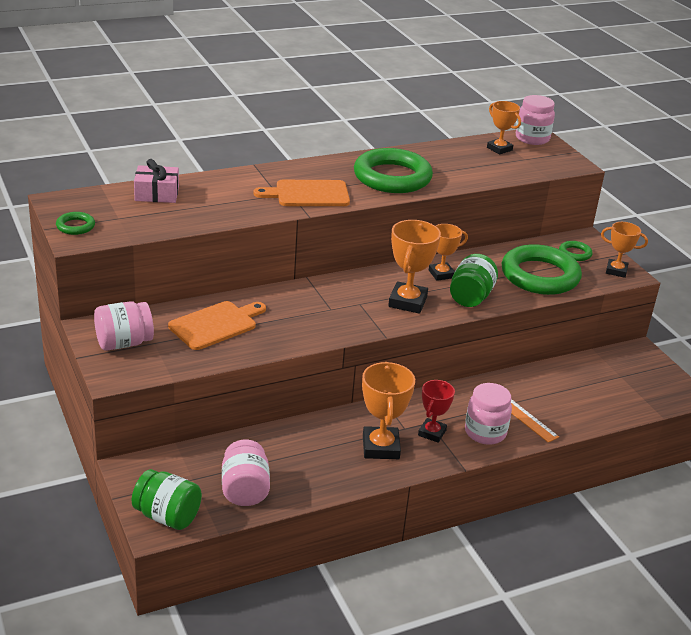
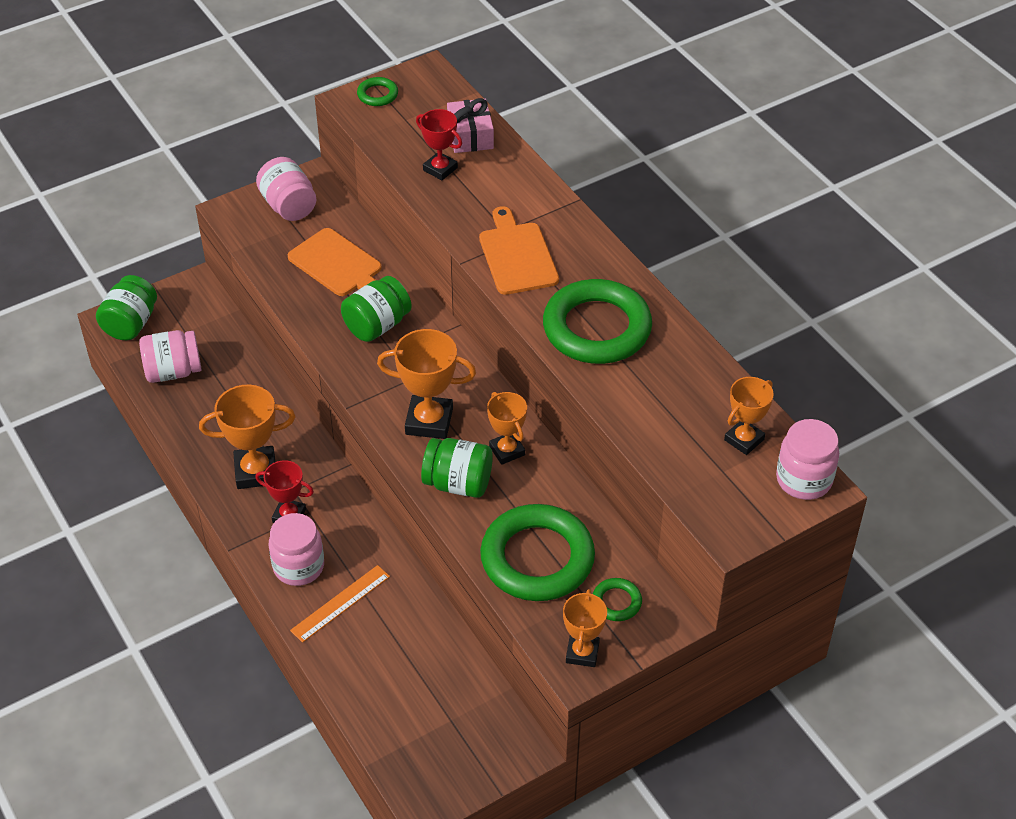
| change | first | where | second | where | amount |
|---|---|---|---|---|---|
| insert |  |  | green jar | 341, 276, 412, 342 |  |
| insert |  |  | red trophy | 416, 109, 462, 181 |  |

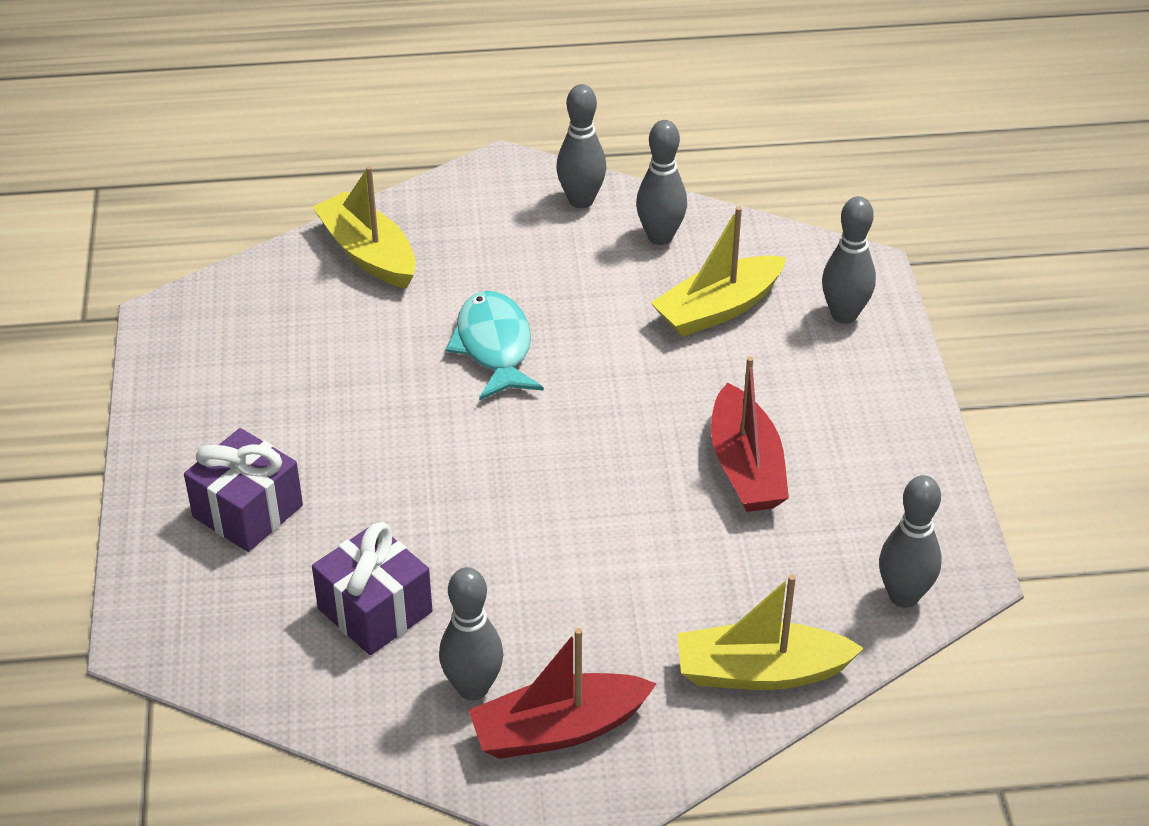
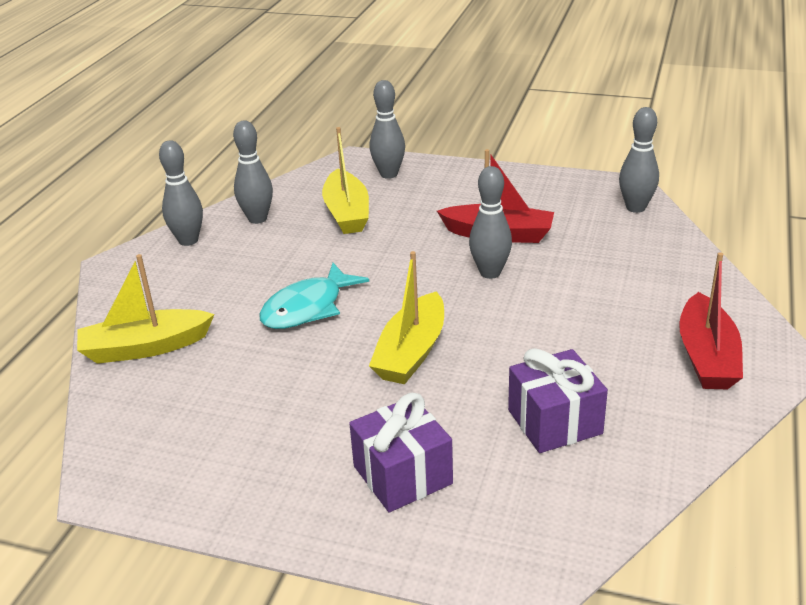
| change | first | where | second | where | amount |
|---|---|---|---|---|---|
| move | grey bowling pin | 439, 567, 503, 701 |  | 469, 166, 512, 279 |  |
| rotate | turquoise fish | 445, 291, 544, 400 |  | 259, 263, 369, 329 | 60 degrees counterclockwise |
| move | yellow boat | 678, 574, 864, 690 |  | 369, 251, 444, 384 |  |

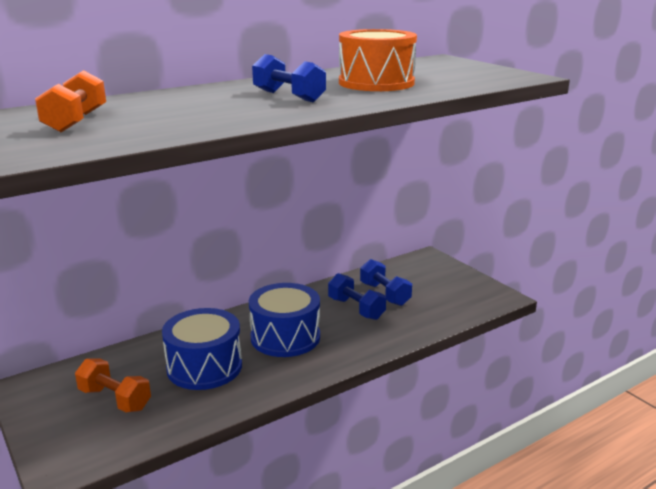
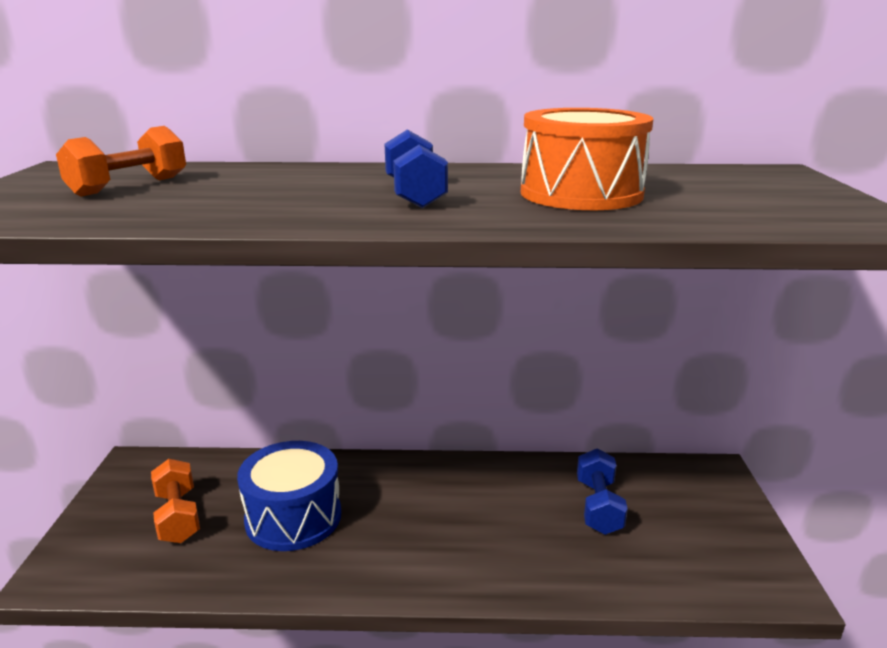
| change | first | where | second | where | amount |
|---|---|---|---|---|---|
| delete | blue drum | 249, 283, 320, 357 |  |  |  |
| delete | blue dumbbell | 328, 273, 386, 320 |  |  |  |

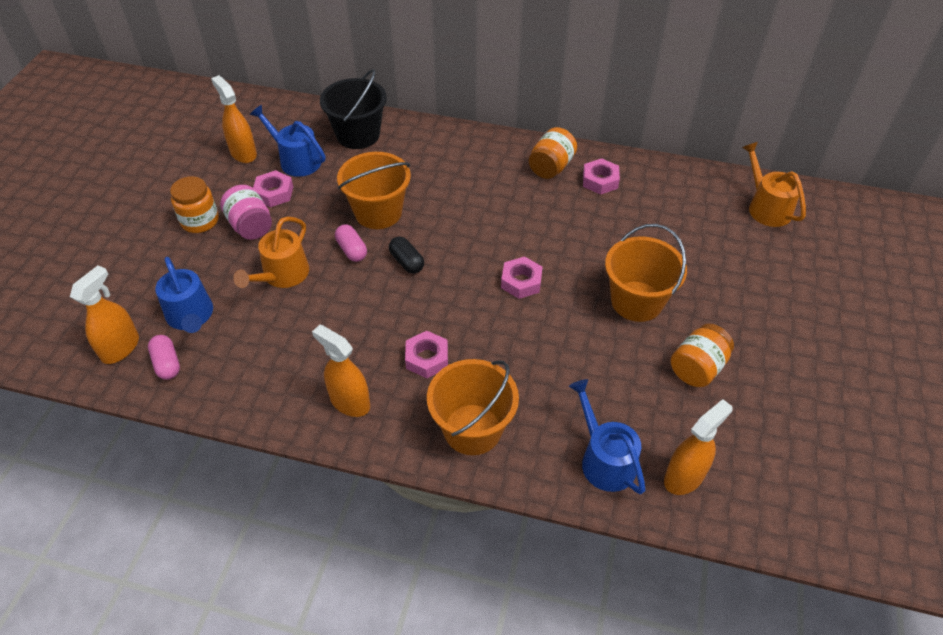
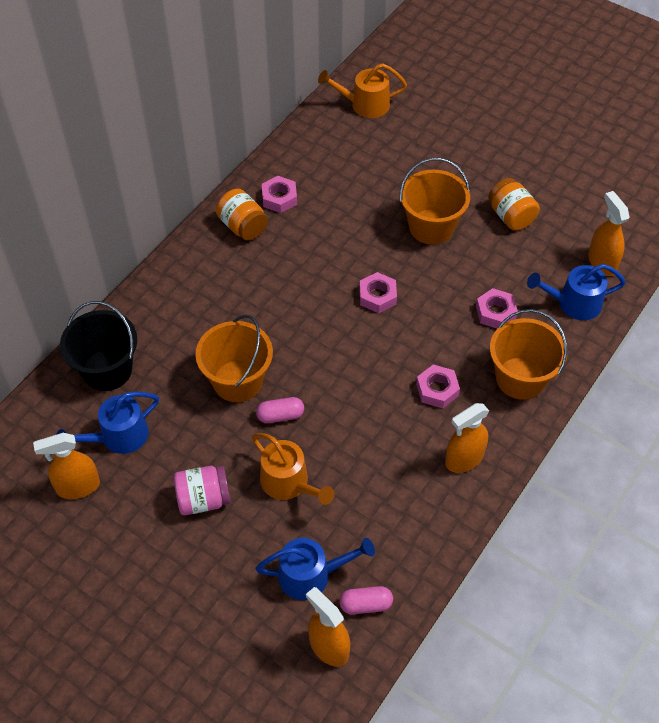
| change | first | where | second | where | amount |
|---|---|---|---|---|---|
| delete | orange jar | 170, 176, 219, 233 |  |  |  |
| move | pink nut | 253, 170, 293, 207 |  | 476, 288, 518, 329 |  |
| delete | black capsule | 389, 236, 424, 274 |  |  |  |

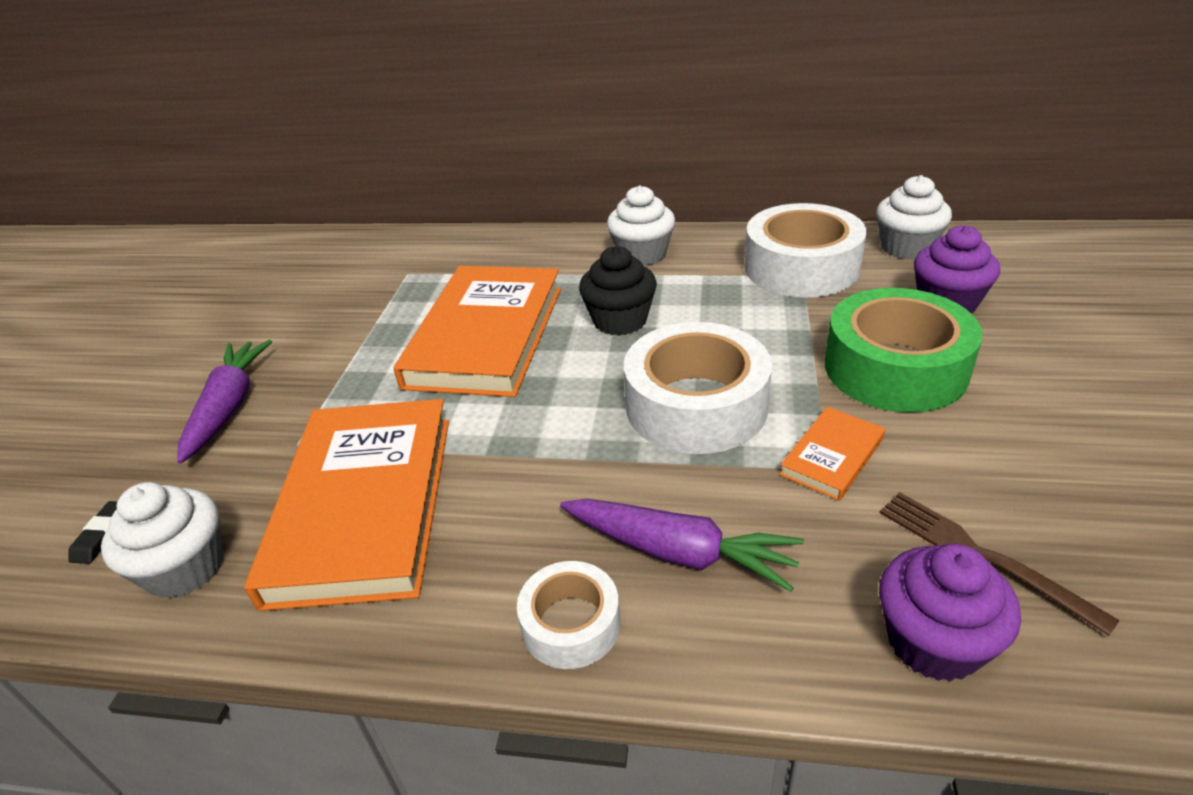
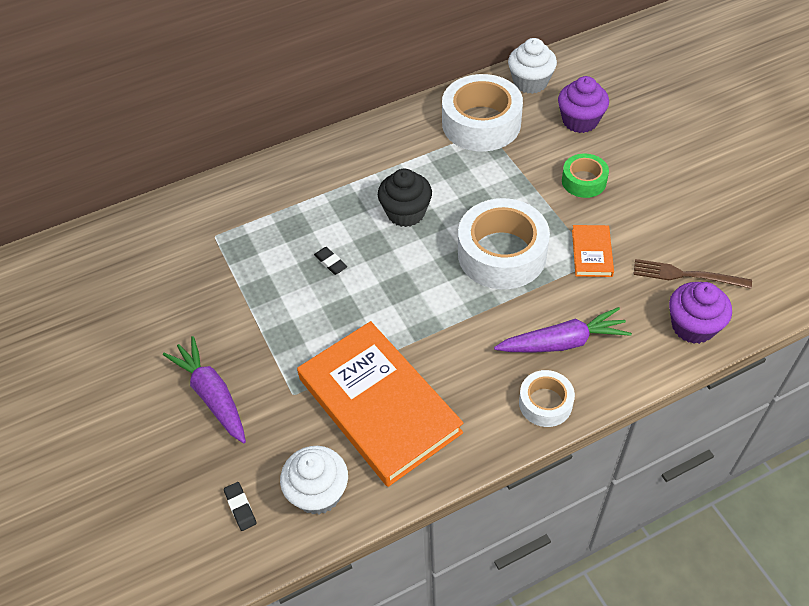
| change | first | where | second | where | amount |
|---|---|---|---|---|---|
| replace | orange book | 393, 266, 561, 397 | black eraser | 314, 247, 348, 275 |  |
| delete | white cupcake | 607, 185, 675, 266 |  |  |  |
| resize | green tape | 825, 288, 982, 412 |  | 562, 153, 609, 198 | x0.53 |

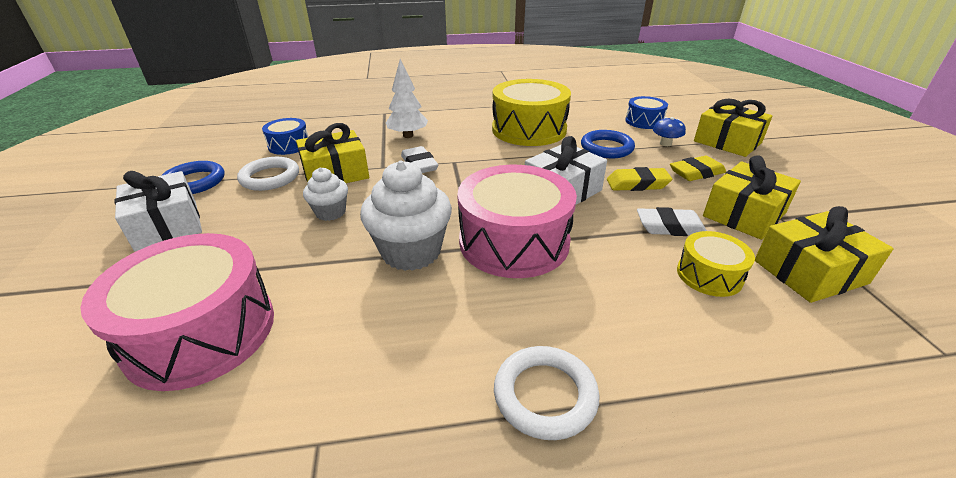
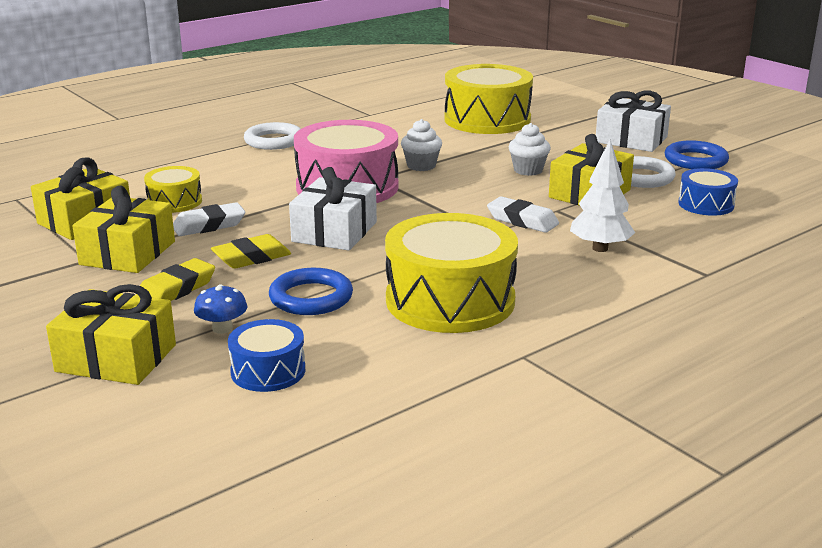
| change | first | where | second | where | amount |
|---|---|---|---|---|---|
| recolor | pink drum | 80, 233, 274, 391 | yellow drum | 444, 64, 533, 134 |  |
| resize | white cupcake | 360, 161, 452, 271 |  | 401, 119, 442, 171 | x0.56 |

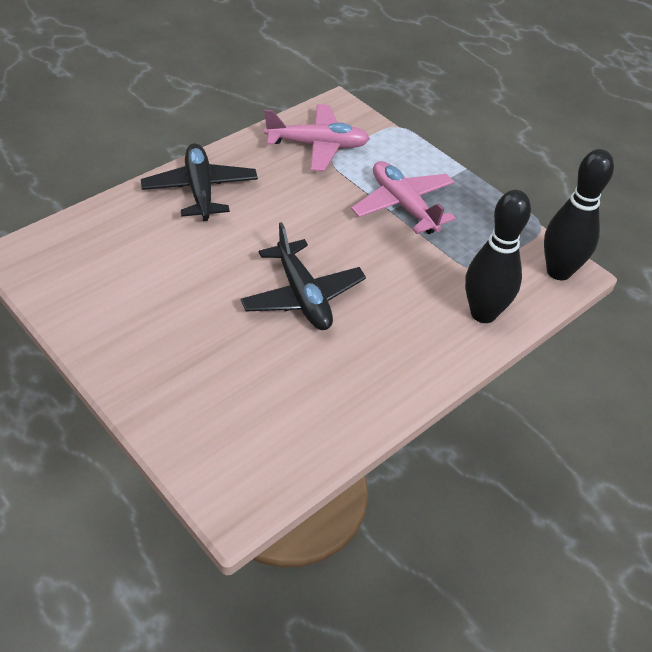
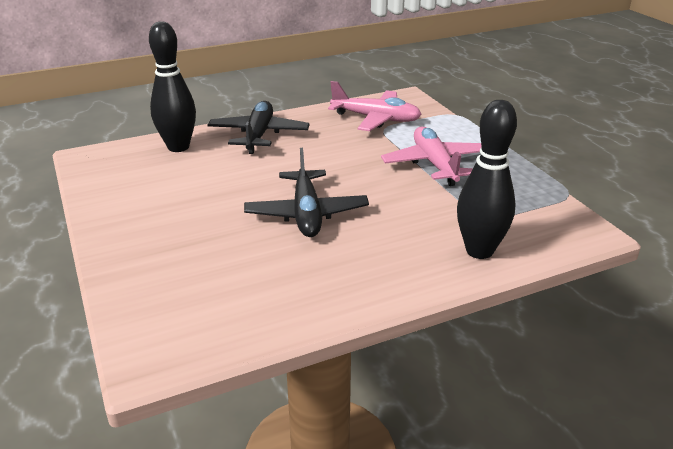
| change | first | where | second | where | amount |
|---|---|---|---|---|---|
| move | black bowling pin | 544, 149, 614, 280 |  | 149, 21, 196, 152 |  |

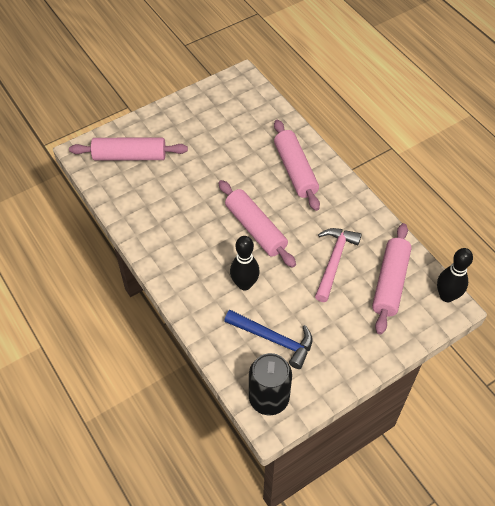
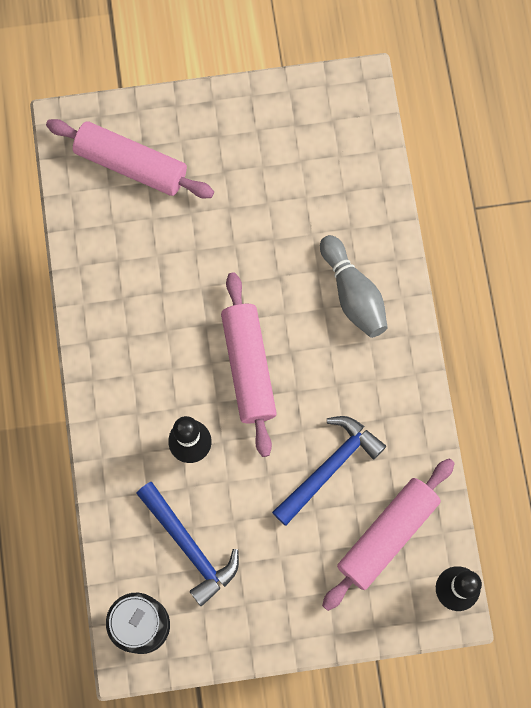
| change | first | where | second | where | amount |
|---|---|---|---|---|---|
| replace | pink rolling pin | 274, 120, 320, 211 | grey bowling pin | 320, 235, 388, 338 |  |
| recolor | pink hammer | 315, 228, 362, 302 | blue hammer | 272, 416, 386, 526 |  |

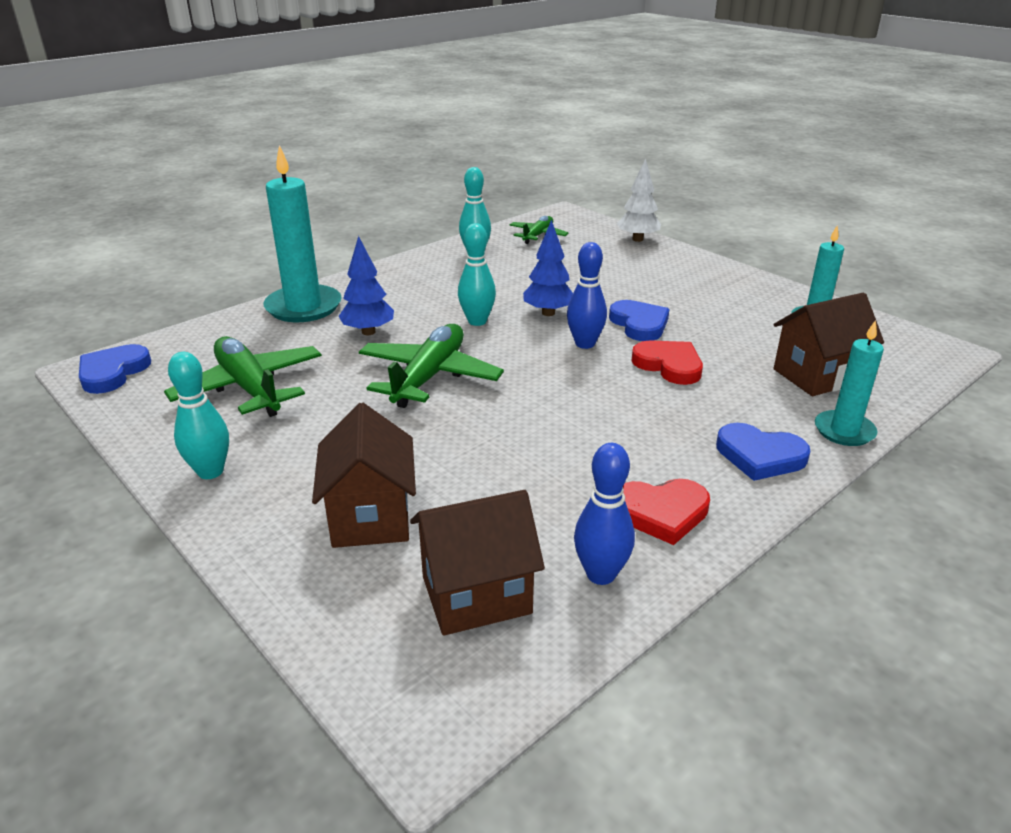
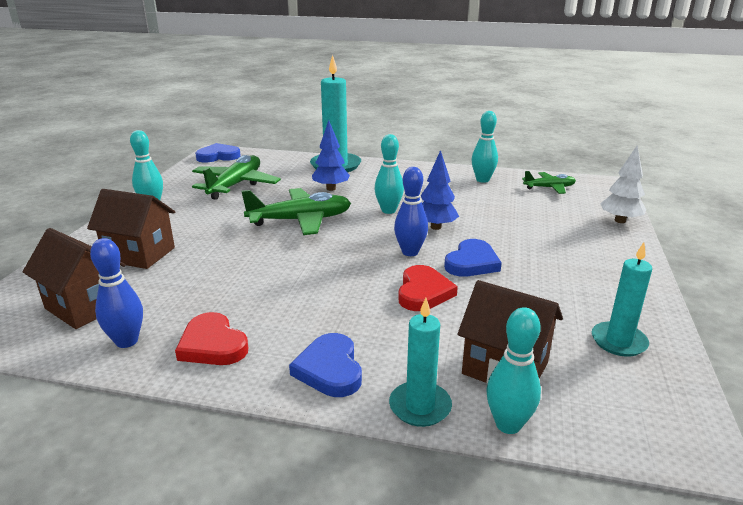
| change | first | where | second | where | amount |
|---|---|---|---|---|---|
| rotate | brown house | 312, 403, 416, 548 |  | 87, 189, 175, 269 | 60 degrees clockwise |
| insert |  |  | turquoise bowling pin | 486, 307, 541, 434 |  |

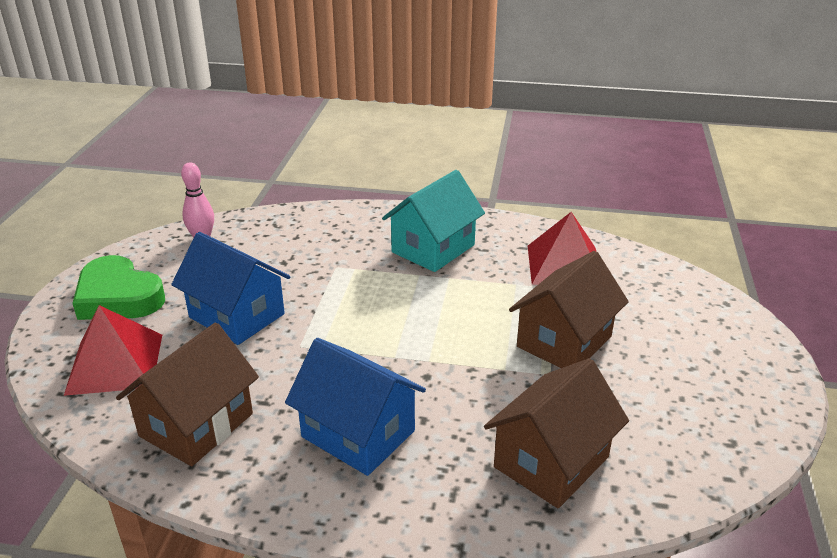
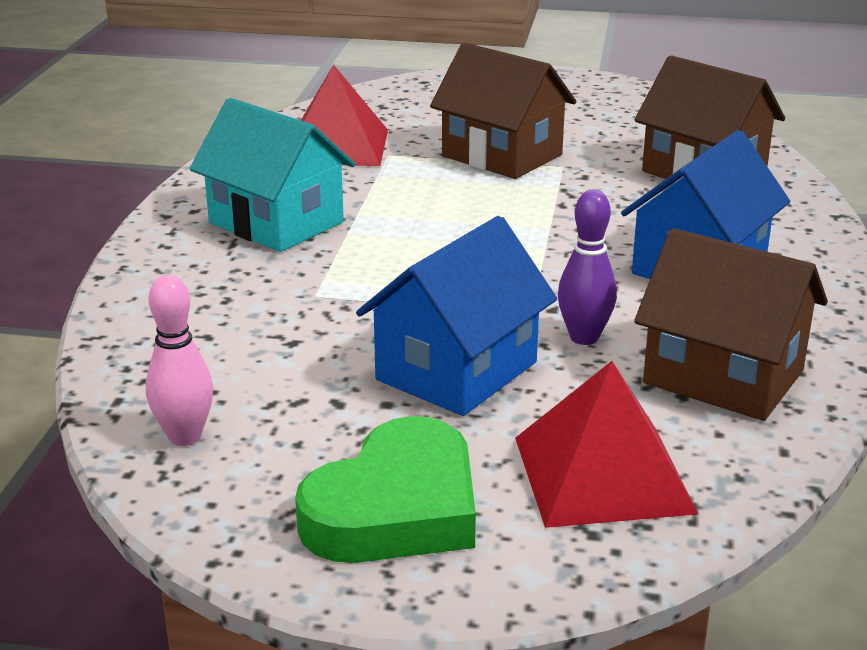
| change | first | where | second | where | amount |
|---|---|---|---|---|---|
| insert |  |  | purple bowling pin | 558, 190, 617, 345 |  |

